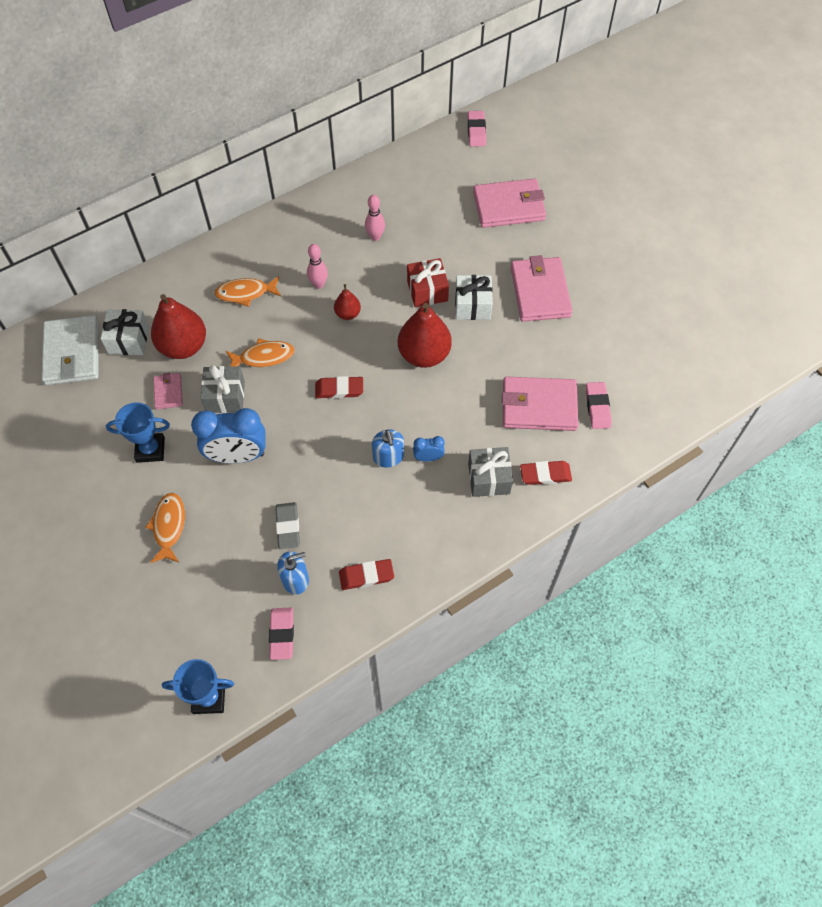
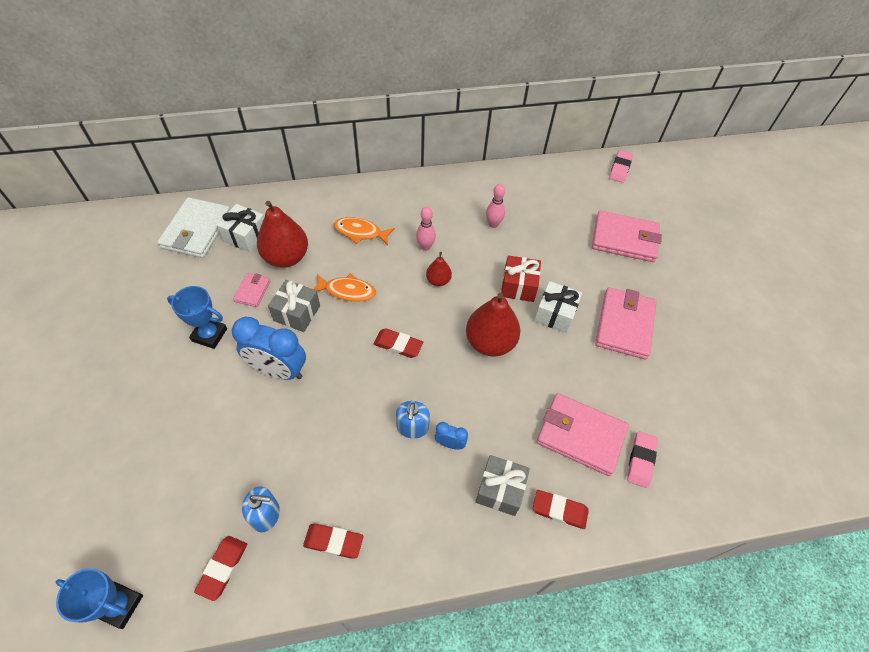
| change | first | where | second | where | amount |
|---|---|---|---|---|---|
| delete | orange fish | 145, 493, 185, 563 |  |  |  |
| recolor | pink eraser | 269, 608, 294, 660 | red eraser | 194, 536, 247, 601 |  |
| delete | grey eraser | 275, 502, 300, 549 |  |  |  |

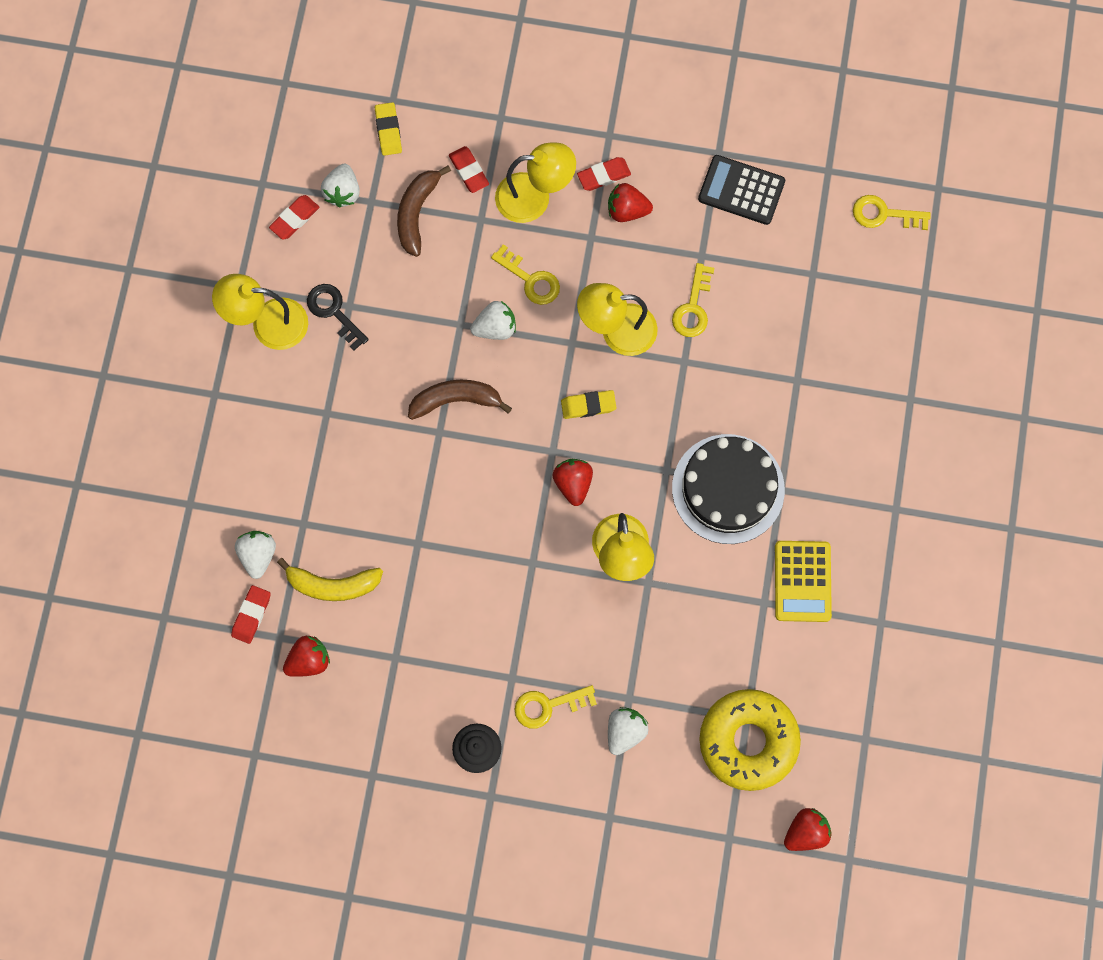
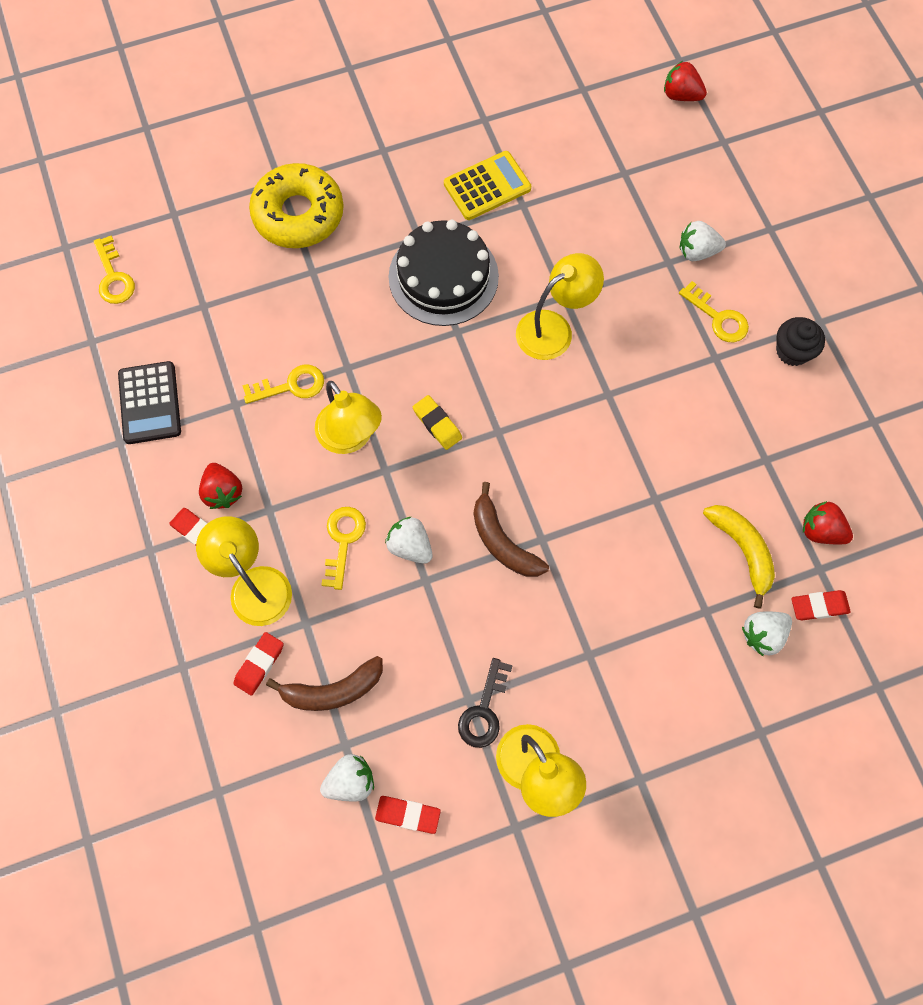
| change | first | where | second | where | amount |
|---|---|---|---|---|---|
| delete | yellow eraser | 375, 102, 402, 156 |  |  |  |
| delete | red strawberry | 553, 459, 593, 506 |  |  |  |
| move | yellow donut | 699, 689, 801, 791 |  | 249, 163, 344, 248 |  |

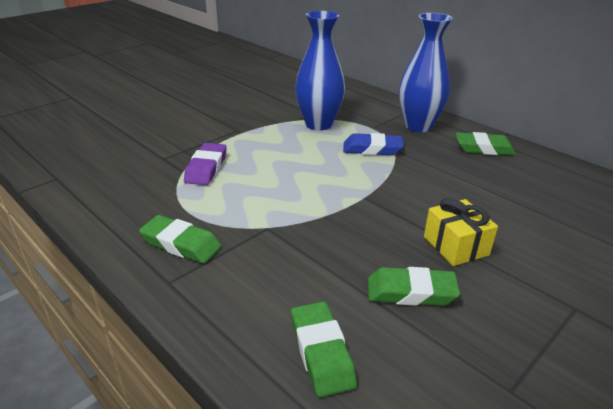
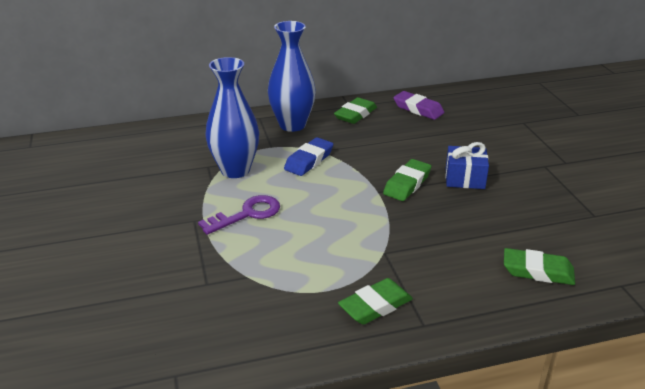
| change | first | where | second | where | amount |
|---|---|---|---|---|---|
| move | purple eraser | 184, 143, 227, 185 |  | 393, 91, 444, 120 |  |
| move | green eraser | 368, 267, 460, 306 |  | 383, 159, 431, 201 |  |
| recolor | yellow gift | 424, 198, 498, 266 | blue gift | 446, 142, 489, 189 |  |
| insert |  |  | purple key | 198, 195, 280, 235 |  |

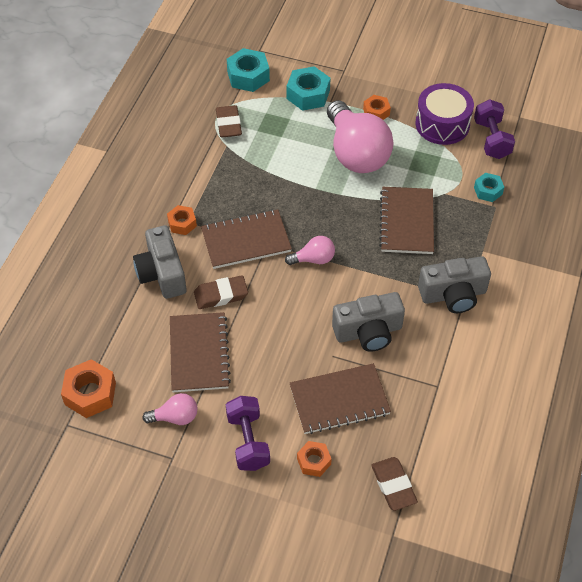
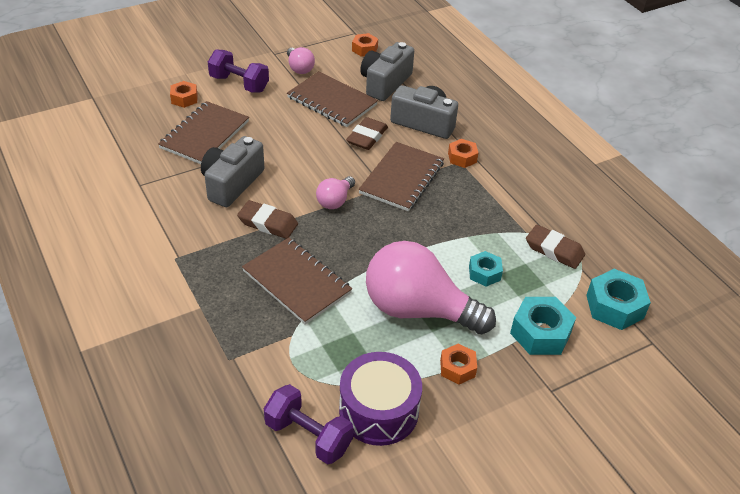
| change | first | where | second | where | amount |
|---|---|---|---|---|---|
| resize | orange nut | 61, 359, 116, 418 |  | 352, 33, 378, 57 | x0.61 |
| rotate | pink light bulb | 142, 393, 197, 425 |  | 287, 47, 315, 74 | 60 degrees counterclockwise |
| move | brown eraser | 371, 457, 418, 511 |  | 237, 200, 298, 239 |  |
| move | grey camera | 418, 256, 491, 313 |  | 360, 42, 414, 101 |  |
| move | turquoise nut | 474, 173, 504, 202 |  | 469, 251, 503, 287 |  |

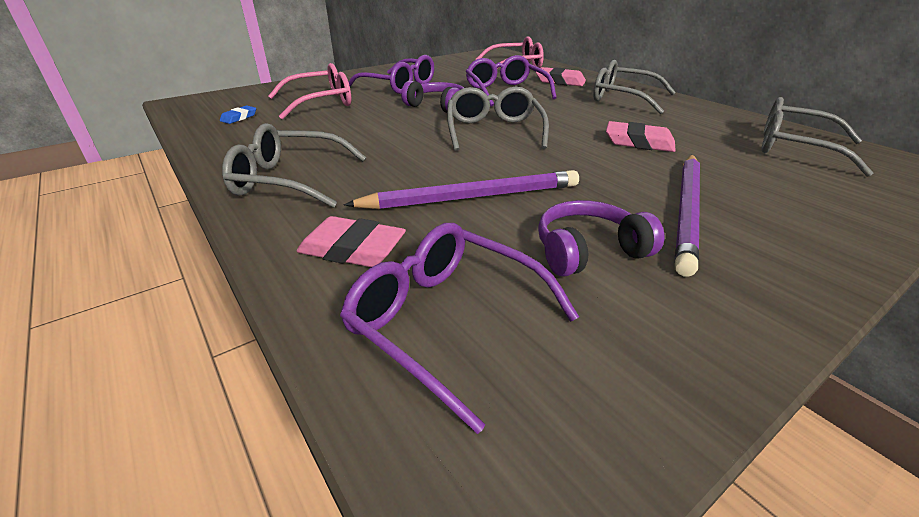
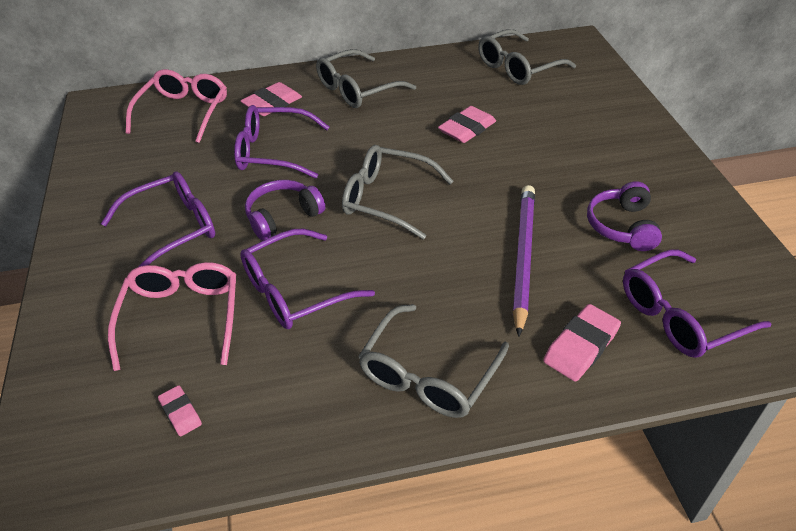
| change | first | where | second | where | amount |
|---|---|---|---|---|---|
| recolor | blue eraser | 220, 105, 256, 124 | pink eraser | 158, 385, 202, 437 |  |
| delete | purple pencil | 675, 155, 700, 277 |  |  |  |
| insert |  |  | purple glasses | 240, 229, 375, 329 |  |

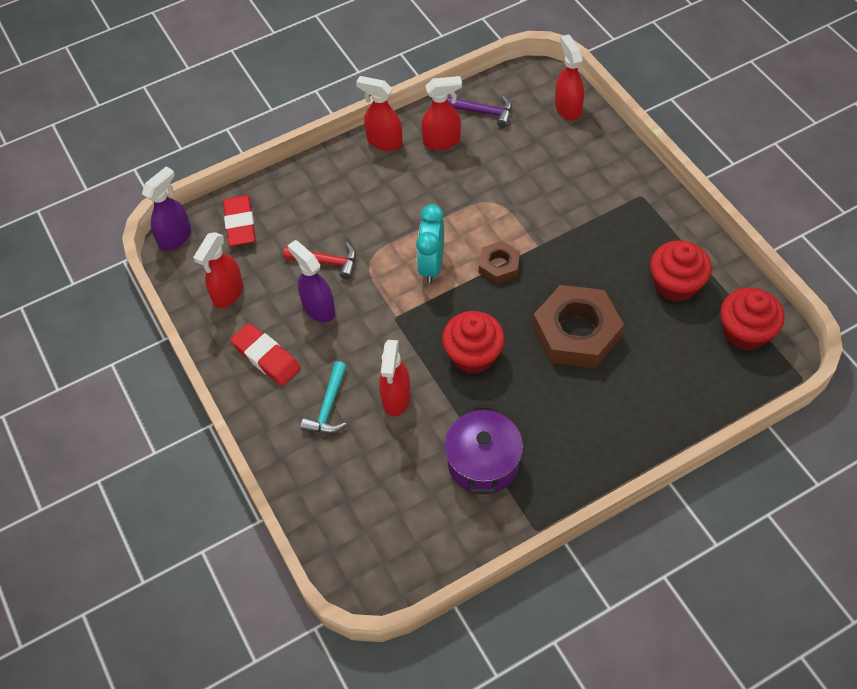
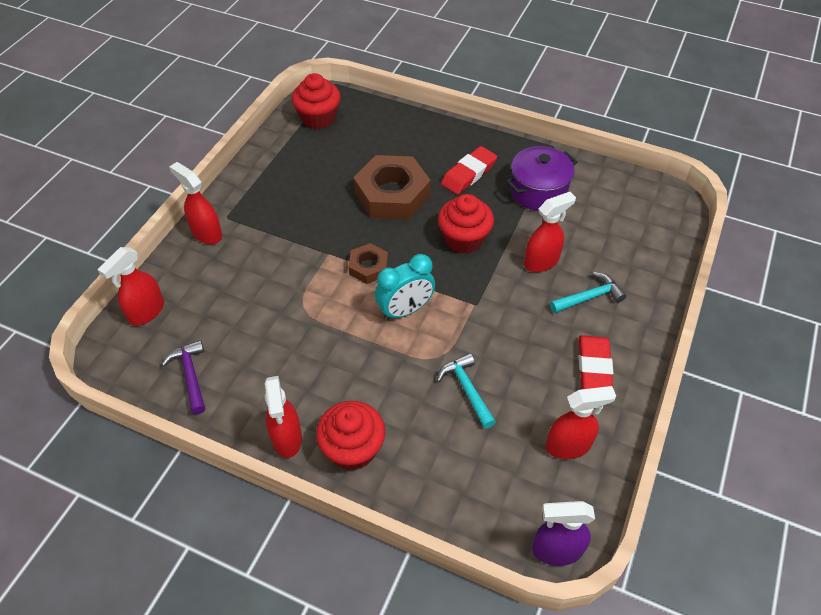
| change | first | where | second | where | amount |
|---|---|---|---|---|---|
| move | red eraser | 223, 195, 256, 246 |  | 441, 146, 497, 195 |  |
| recolor | red hammer | 283, 243, 356, 279 | turquoise hammer | 437, 353, 496, 429 |  |
| delete | purple spray bottle | 287, 240, 335, 322 |  |  |  |
| move | red spray bottle | 421, 76, 462, 150 |  | 169, 162, 222, 244 |  |
| move | red cupcake | 650, 241, 712, 302 |  | 316, 401, 385, 470 |  |

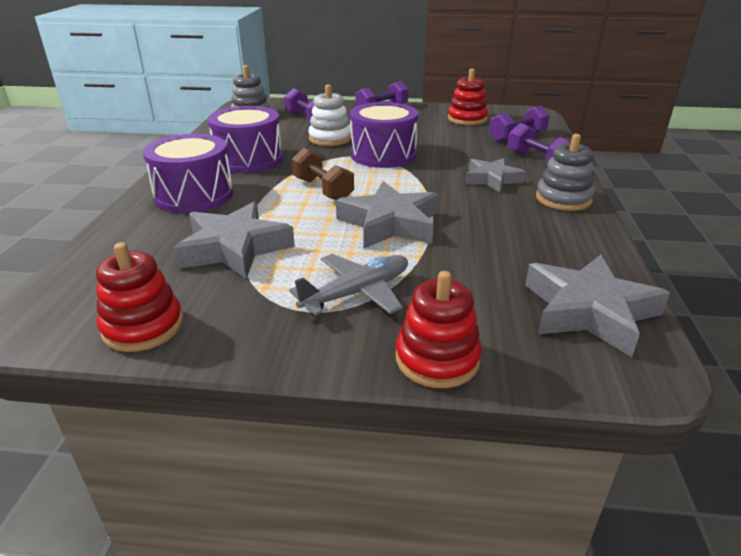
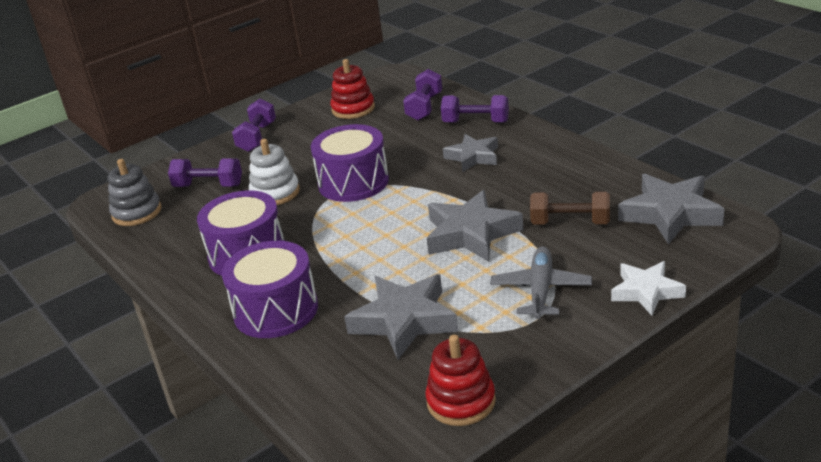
| change | first | where | second | where | amount |
|---|---|---|---|---|---|
| move | brown dumbbell | 292, 148, 354, 200 |  | 530, 191, 610, 225 |  |
| replace | red stacking toy | 396, 271, 482, 388 | white star | 611, 261, 686, 315 |  |
| delete | grey stacking toy | 536, 134, 594, 211 |  |  |  |

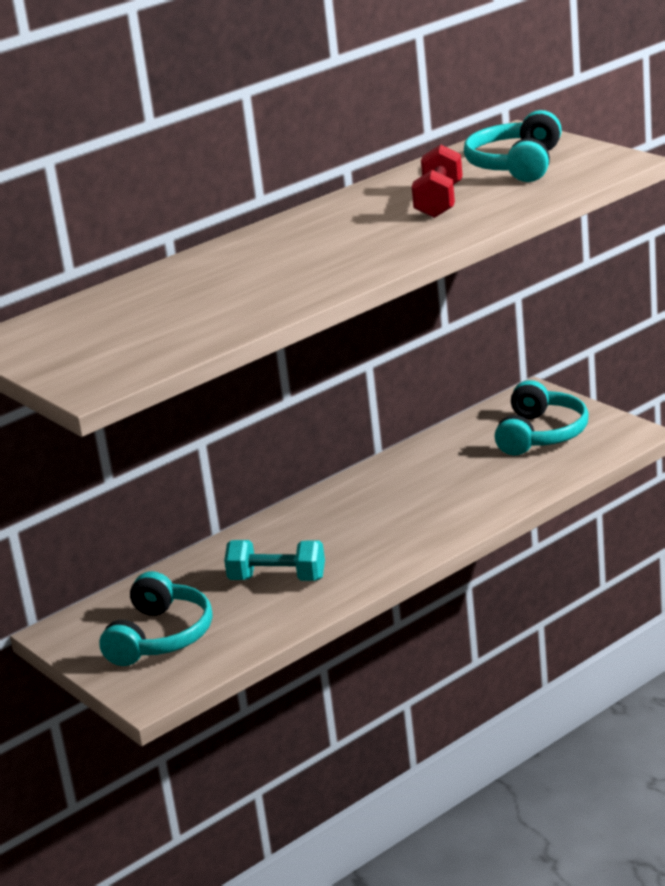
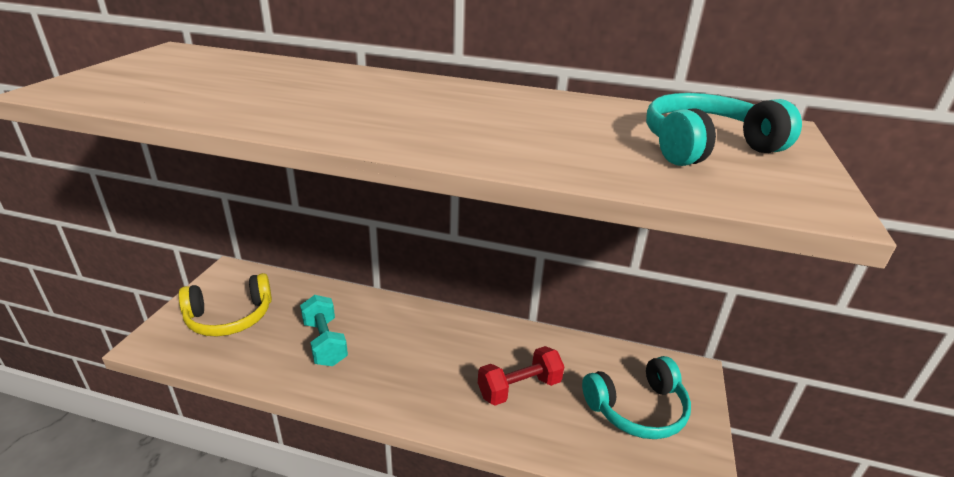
| change | first | where | second | where | amount |
|---|---|---|---|---|---|
| recolor | turquoise headphones | 99, 571, 212, 666 | yellow headphones | 178, 273, 272, 336 |  |
| move | red dumbbell | 412, 144, 463, 218 |  | 478, 346, 564, 405 |  |

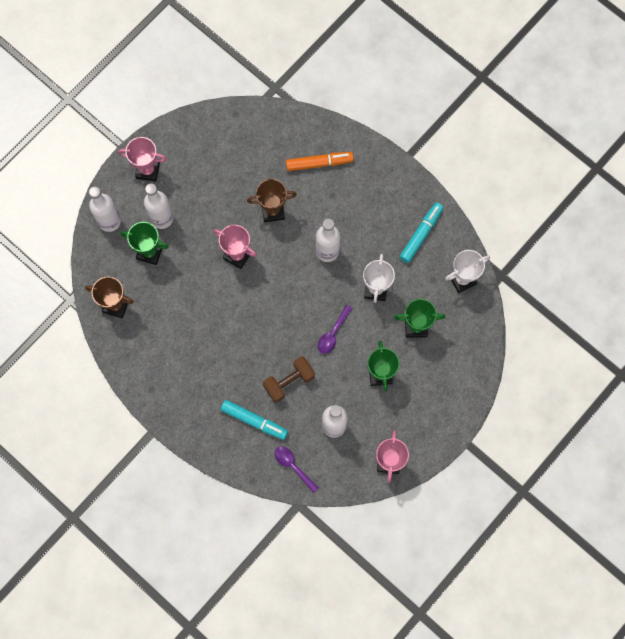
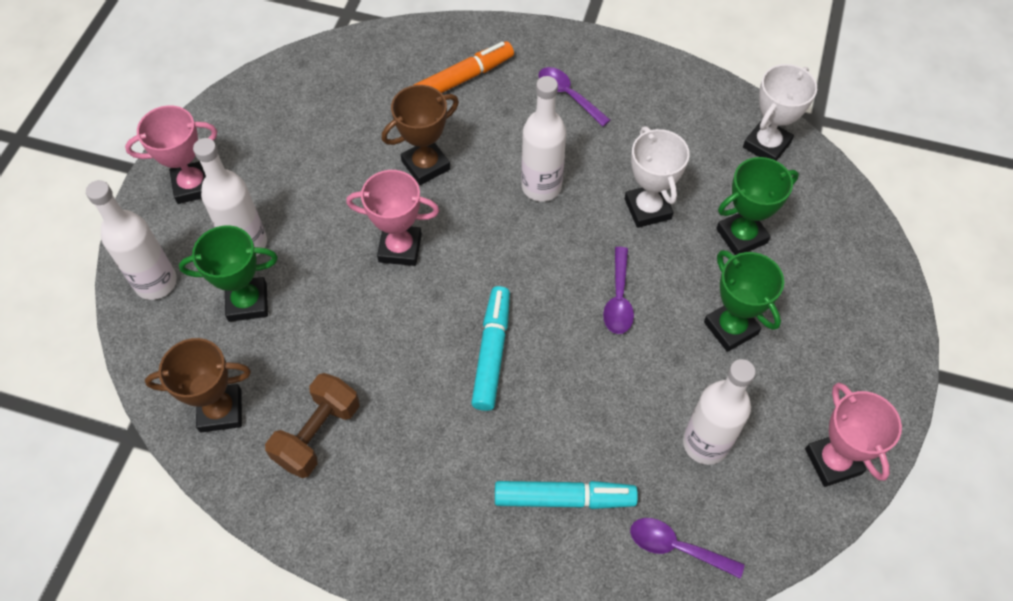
| change | first | where | second | where | amount |
|---|---|---|---|---|---|
| move | brown dumbbell | 263, 356, 315, 403 |  | 265, 373, 360, 478 |  |
| move | turquoise marker | 400, 203, 443, 263 |  | 471, 286, 510, 411 |  |
| insert |  |  | purple spoon | 538, 67, 610, 127 |  |

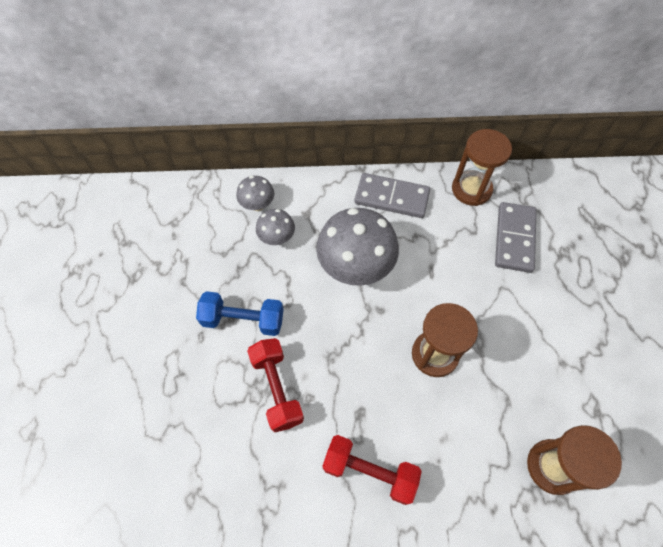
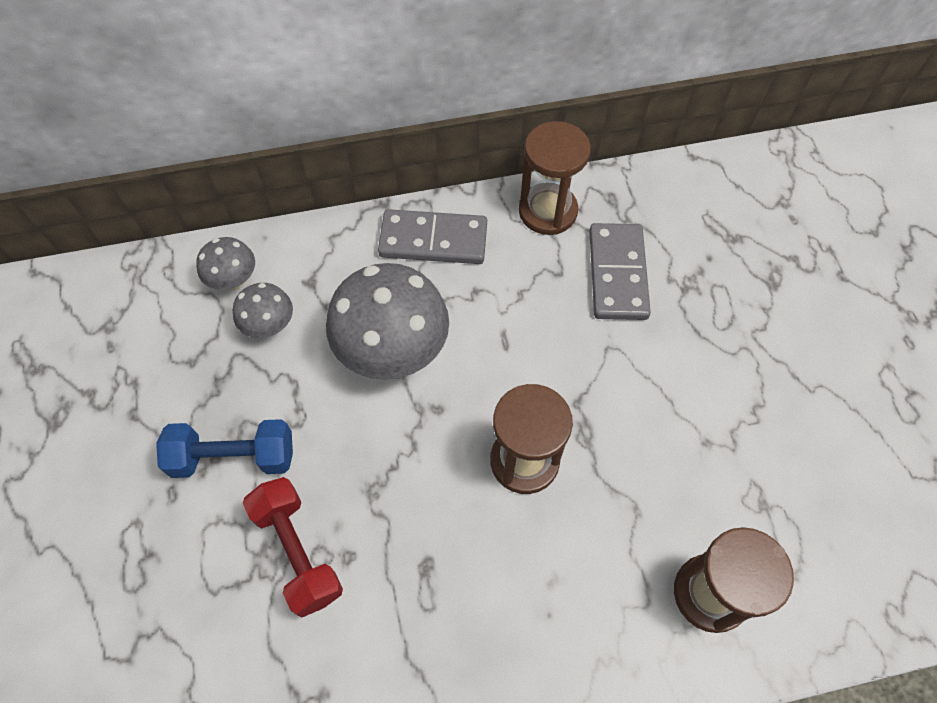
| change | first | where | second | where | amount |
|---|---|---|---|---|---|
| delete | red dumbbell | 322, 435, 422, 505 |  |  |  |

